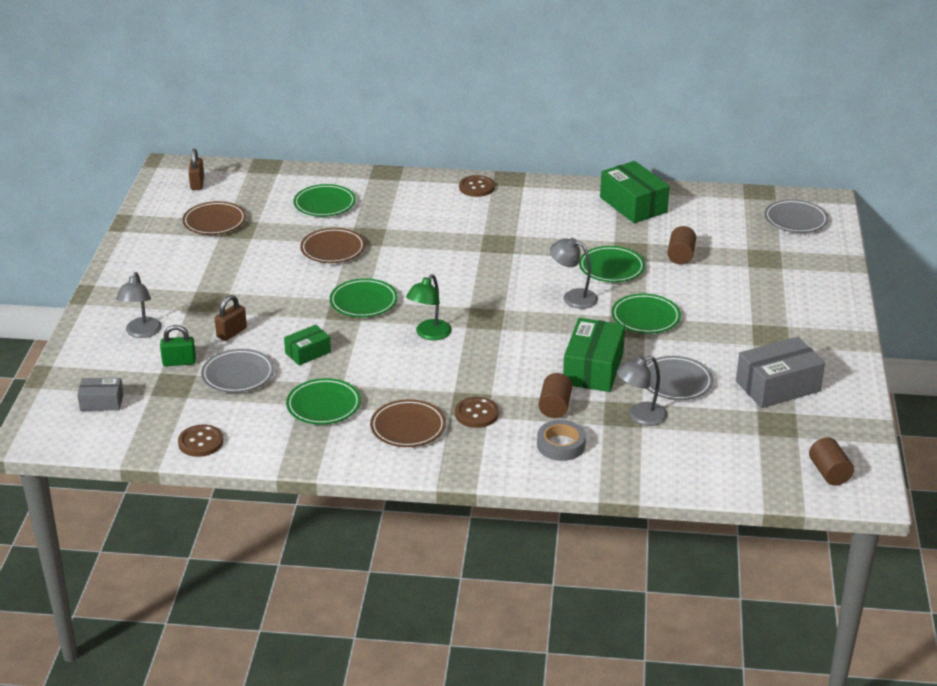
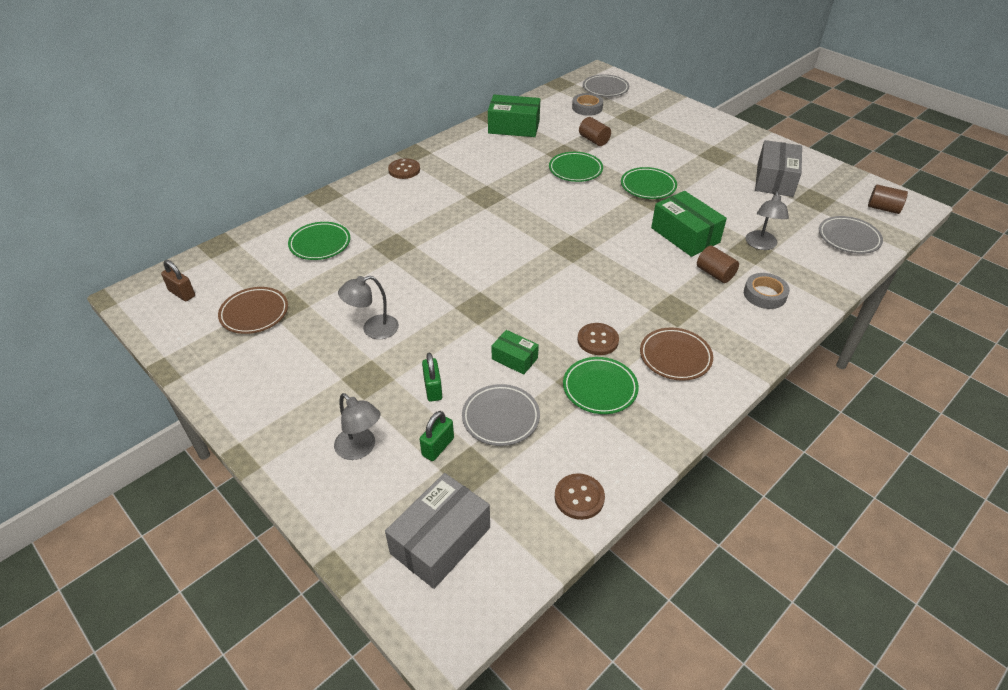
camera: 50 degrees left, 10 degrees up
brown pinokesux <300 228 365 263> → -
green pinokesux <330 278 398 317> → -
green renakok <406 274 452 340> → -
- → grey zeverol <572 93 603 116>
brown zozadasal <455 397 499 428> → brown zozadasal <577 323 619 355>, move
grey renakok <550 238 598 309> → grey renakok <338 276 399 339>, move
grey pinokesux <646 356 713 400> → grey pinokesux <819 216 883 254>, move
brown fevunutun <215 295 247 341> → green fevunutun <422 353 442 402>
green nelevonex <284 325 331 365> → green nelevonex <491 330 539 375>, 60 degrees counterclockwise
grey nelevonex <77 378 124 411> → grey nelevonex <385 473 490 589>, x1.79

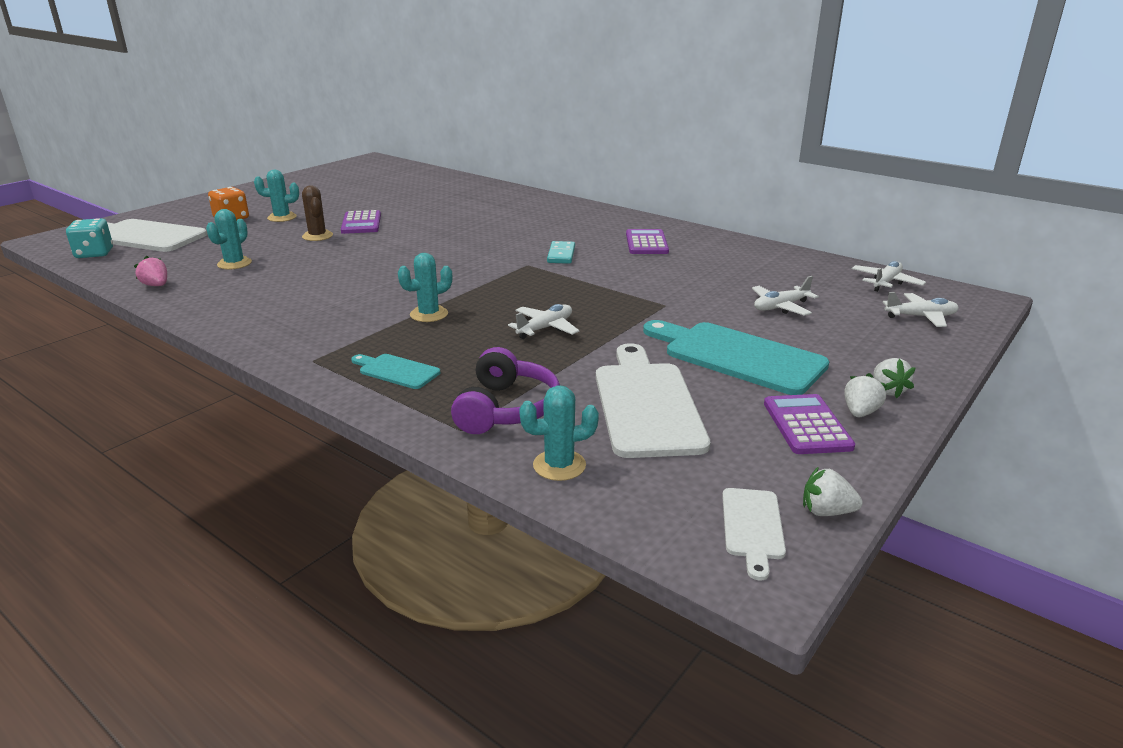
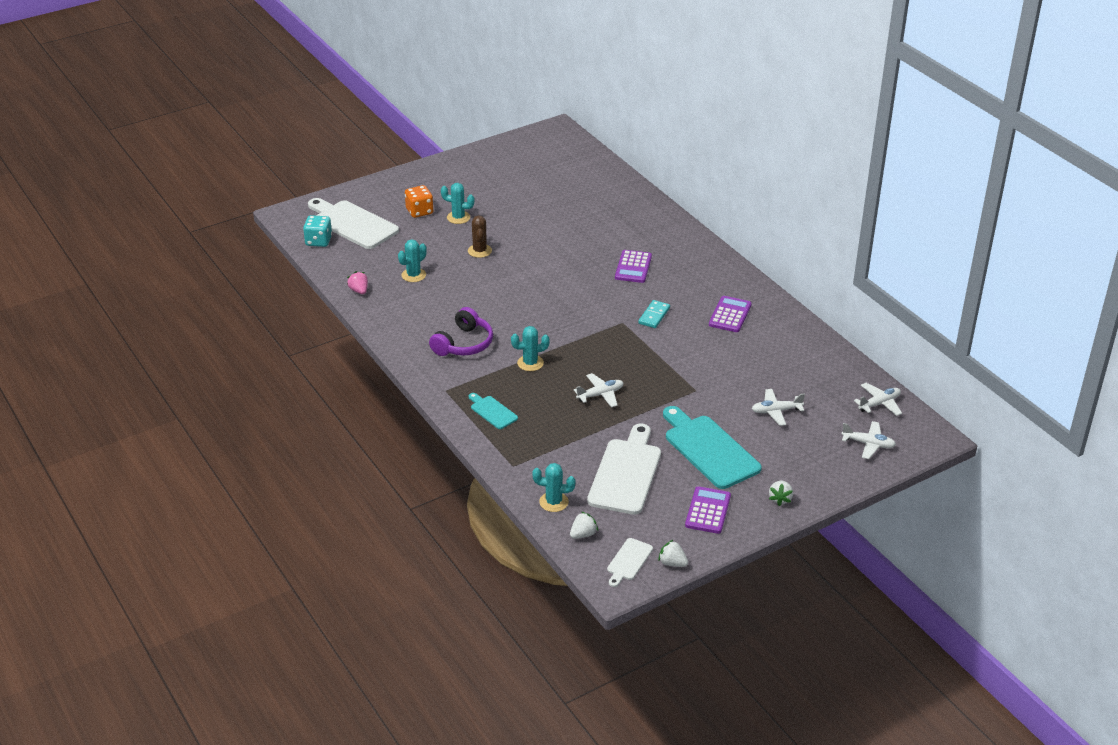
camera: 20 degrees right, 10 degrees up
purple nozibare <341 210 381 234> → purple nozibare <615 250 652 283>, move
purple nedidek <451 347 560 434> → purple nedidek <429 307 493 356>, move
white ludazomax <844 373 888 417> → white ludazomax <570 512 598 539>, move

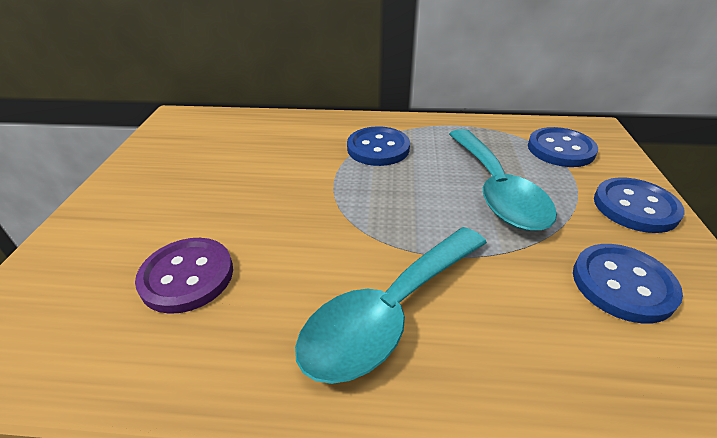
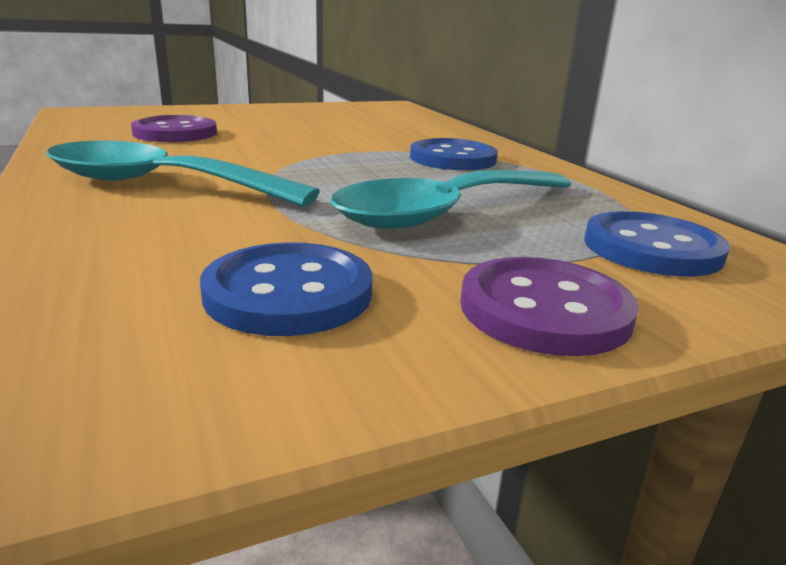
camera: 60 degrees right, 15 degrees down
blue zozadasal <594 177 685 233> → purple zozadasal <460 257 639 356>

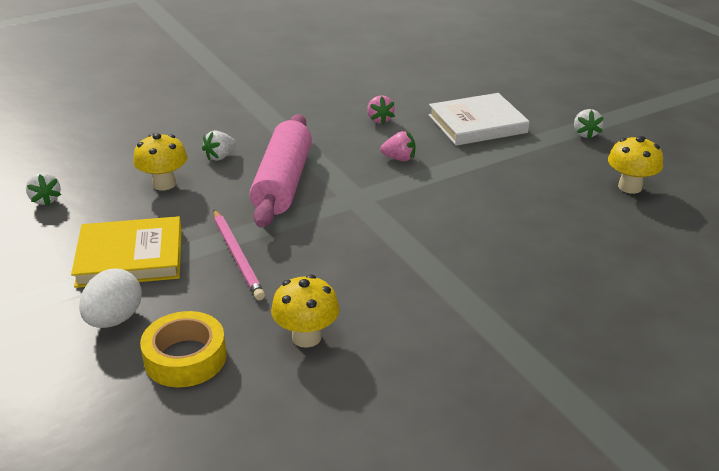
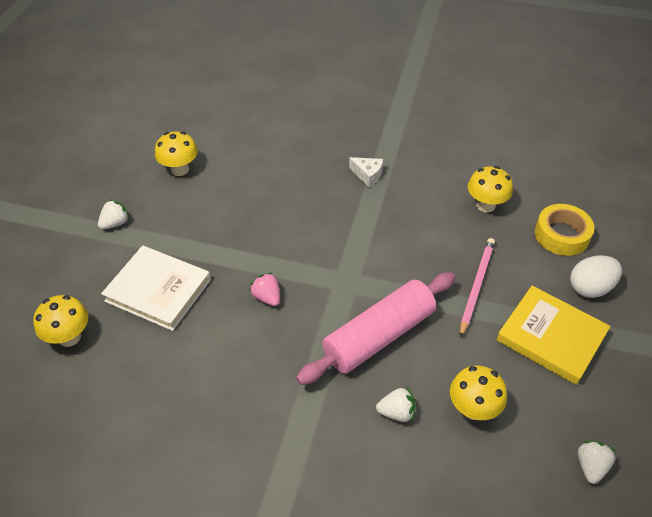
camera: 135 degrees left, 15 degrees up
pink ludazomax <367 95 395 125> → -
- → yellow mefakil <33 295 88 347>
- → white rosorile <349 157 383 187>

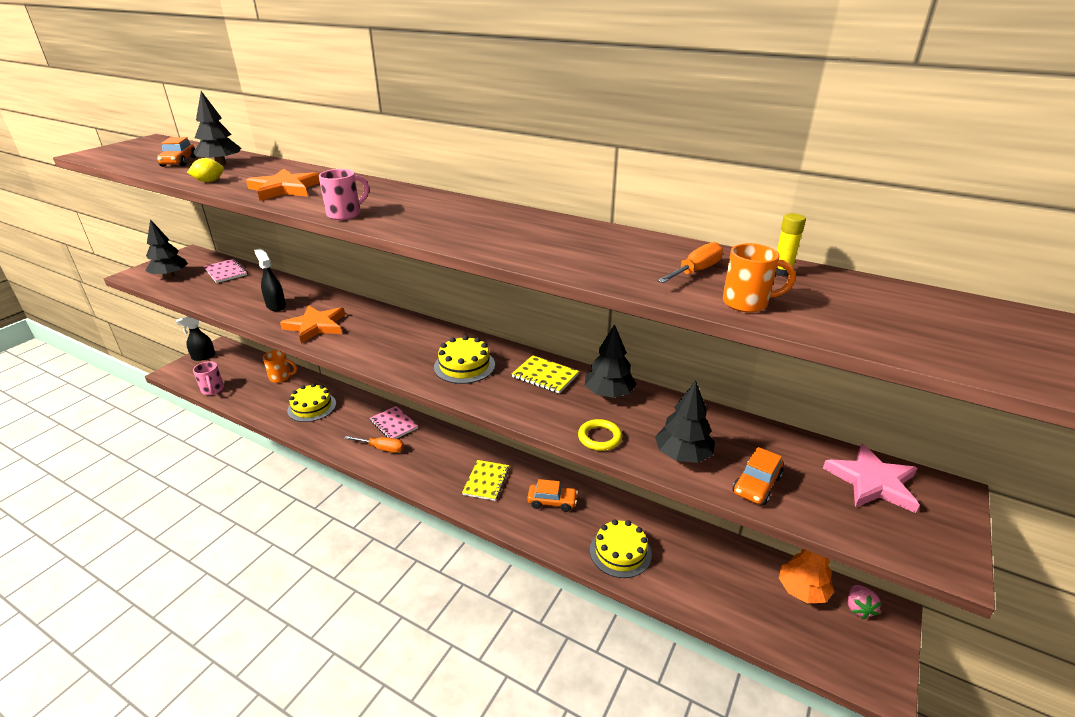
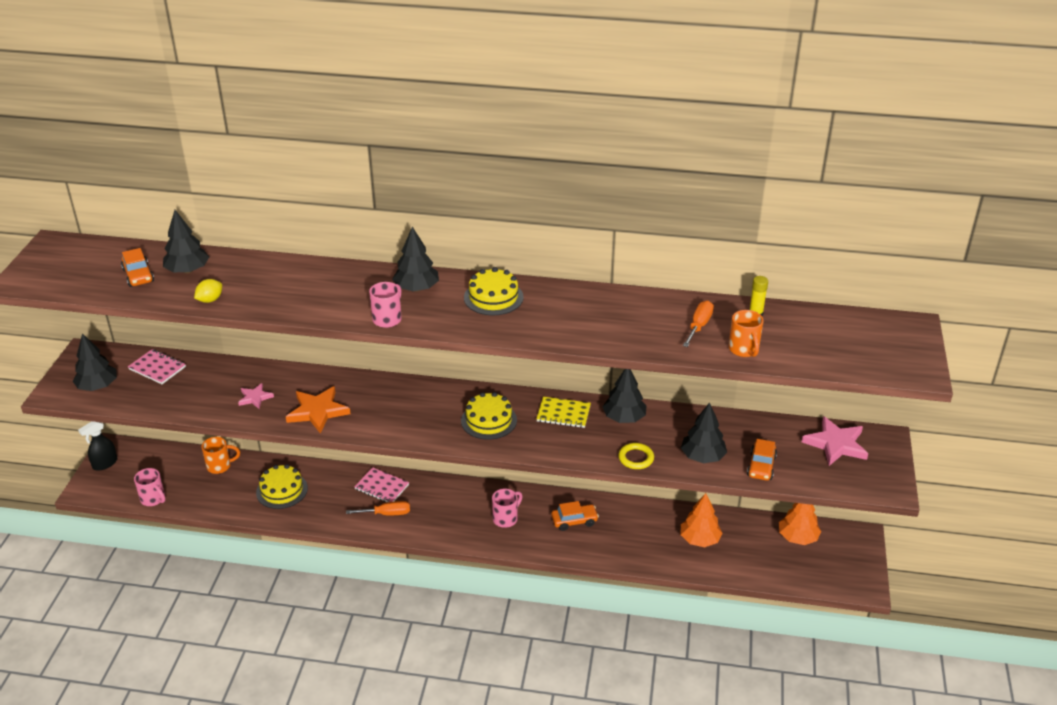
camera: 20 degrees left, 5 degrees up
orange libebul <246 169 320 201> → -
pink ludazomax <848 585 882 619> → -
- → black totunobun <392 227 439 292>
- → orange totunobun <681 493 723 547>
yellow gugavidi <590 519 652 578> → yellow gugavidi <464 267 524 315>, move
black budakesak <254 248 286 311> → pink libebul <238 383 274 409>
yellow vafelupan <462 460 509 501> → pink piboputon <492 489 523 528>
orange piboputon <723 243 796 313> → orange piboputon <729 310 763 357>, 90 degrees clockwise

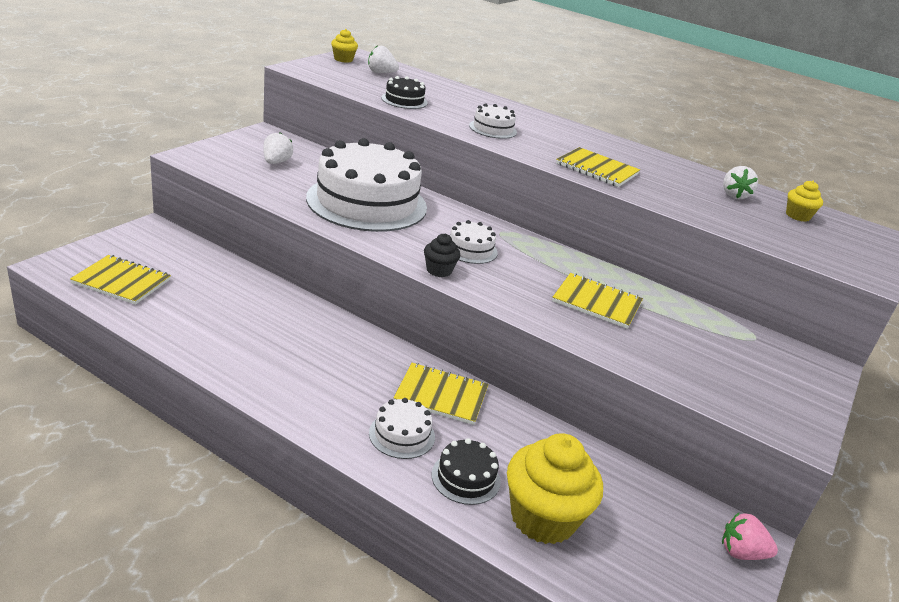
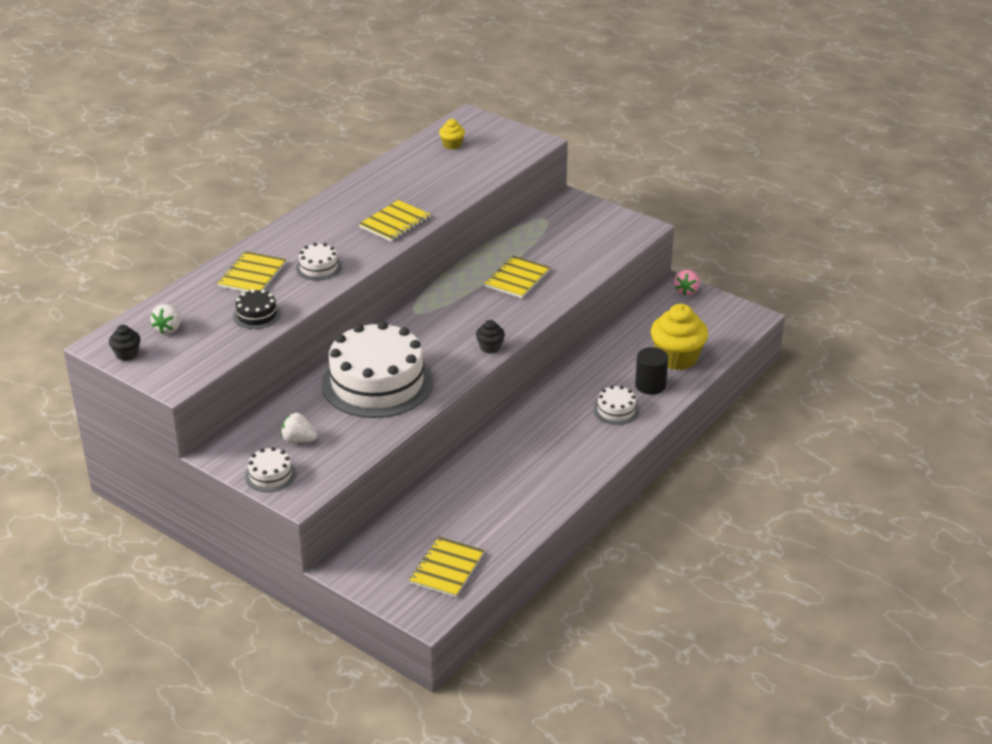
camera: 80 degrees left, 5 degrees up
white ludazomax <723 166 758 199> → -
yellow vafelupan <394 363 489 425> → yellow vafelupan <217 251 286 292>, move
white gugavidi <450 220 498 264> → white gugavidi <245 447 296 492>, move
black gugavidi <432 438 501 505> → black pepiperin <635 347 668 395>
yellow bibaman <331 29 358 63> → black bibaman <109 325 140 361>

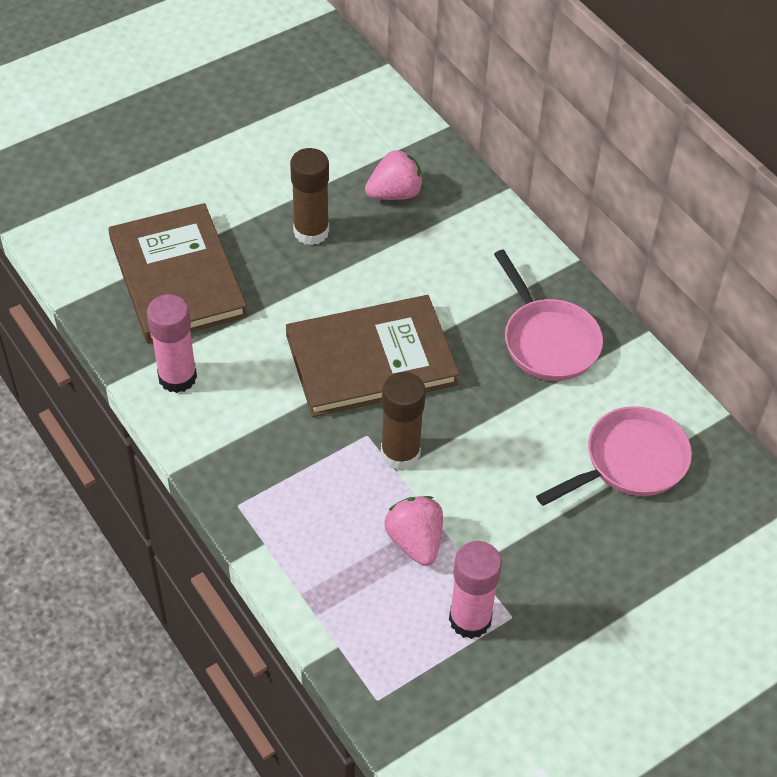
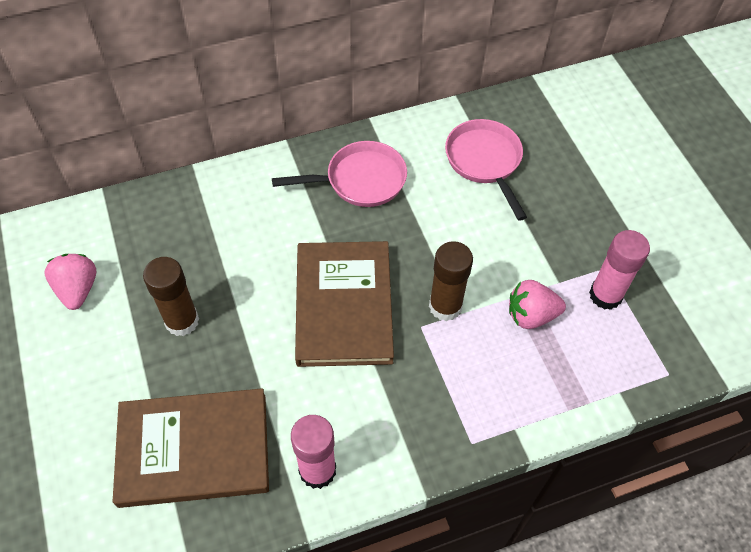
camera: 75 degrees left, 5 degrees up
pink ludazomax <365 149 423 200> → pink ludazomax <44 254 96 310>, move

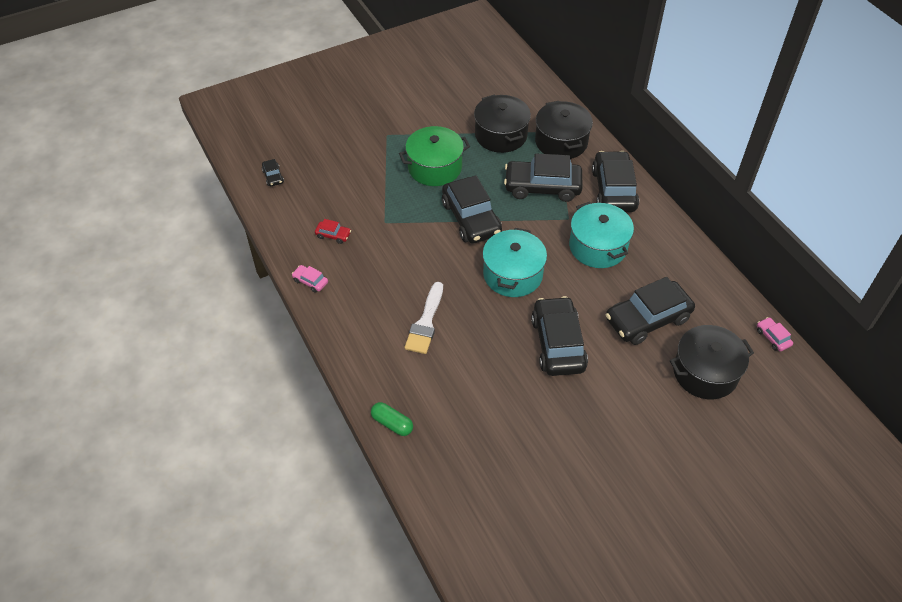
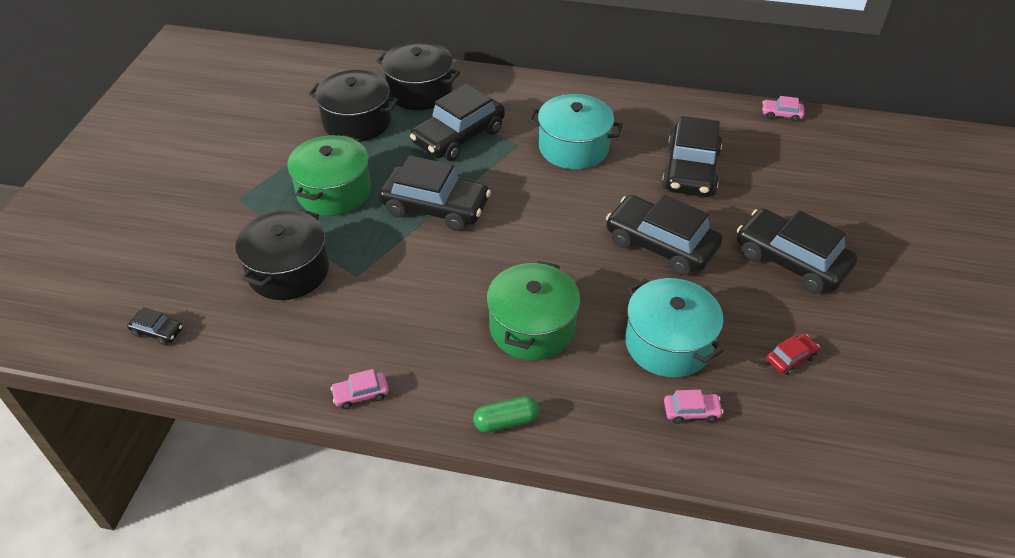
camera: 50 degrees left, 5 degrees down
- → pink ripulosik <664 390 723 424>
red ripulosik <315 219 351 244> → red ripulosik <767 334 820 375>, move
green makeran <371 402 413 436> → green makeran <473 396 539 433>, move
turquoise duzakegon <483 228 547 297> → turquoise duzakegon <625 278 723 378>, move
black ripulosik <592 151 639 212> → black ripulosik <737 208 857 294>, move
black duzakegon <670 325 754 399> → black duzakegon <235 209 329 300>, move
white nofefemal <404 282 443 354> → green duzakegon <486 261 580 360>

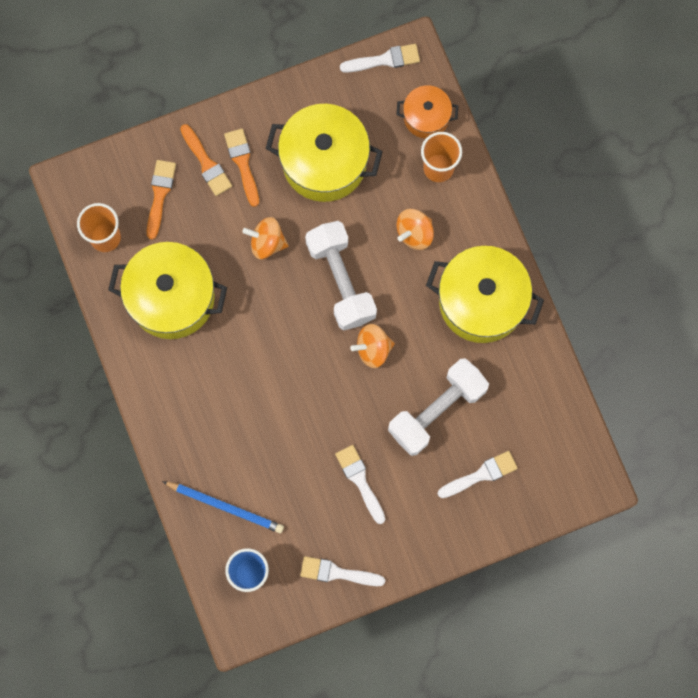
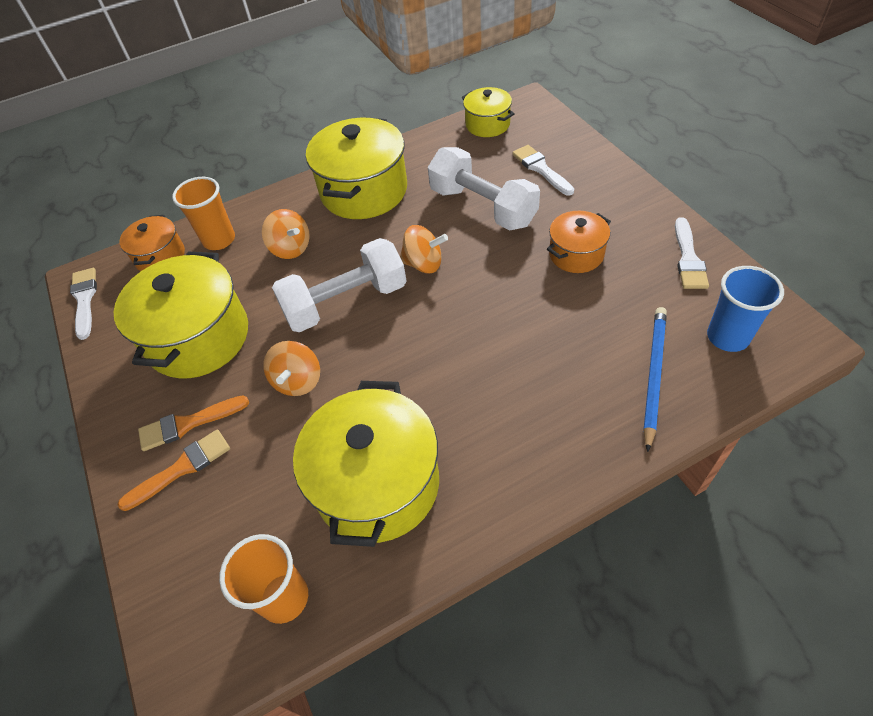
camera: 90 degrees left, 25 degrees down
orange nofefemal <147 160 176 240> → -
- → yellow duzakegon <462 87 515 137>
white nofefemal <335 445 385 524> → orange duzakegon <547 211 611 273>
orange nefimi <350 324 395 368> → orange nefimi <400 225 448 274>, 60 degrees counterclockwise

